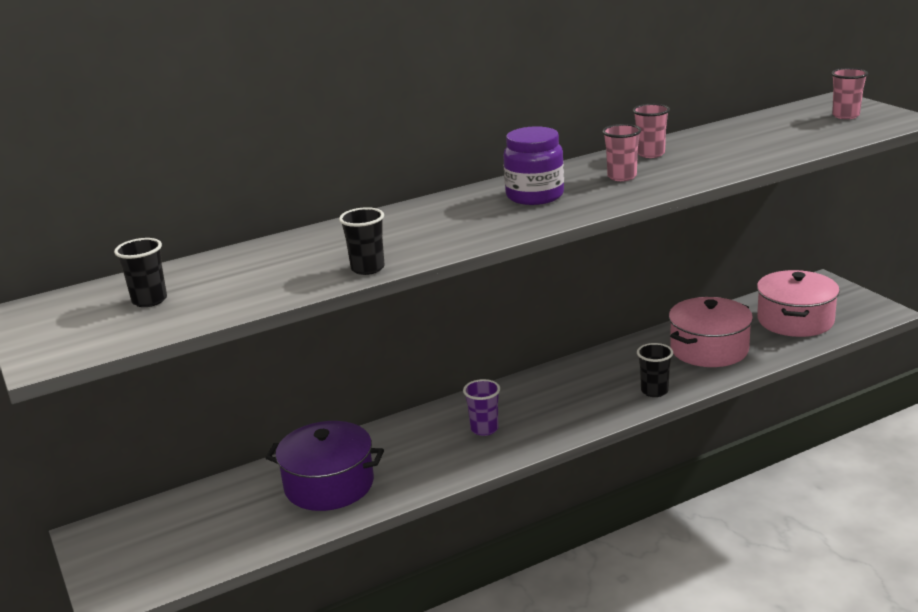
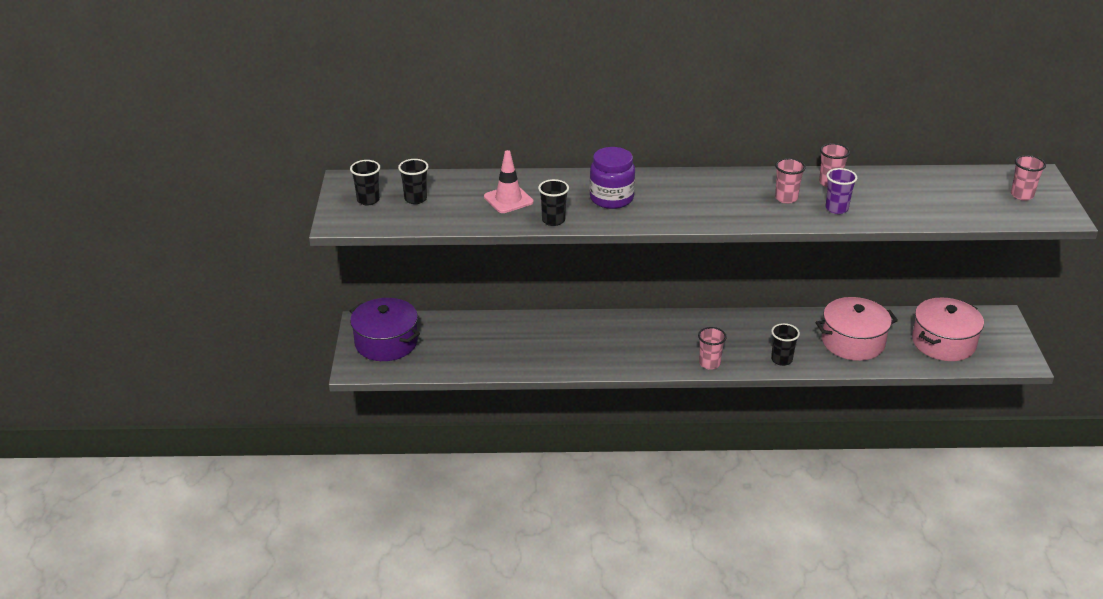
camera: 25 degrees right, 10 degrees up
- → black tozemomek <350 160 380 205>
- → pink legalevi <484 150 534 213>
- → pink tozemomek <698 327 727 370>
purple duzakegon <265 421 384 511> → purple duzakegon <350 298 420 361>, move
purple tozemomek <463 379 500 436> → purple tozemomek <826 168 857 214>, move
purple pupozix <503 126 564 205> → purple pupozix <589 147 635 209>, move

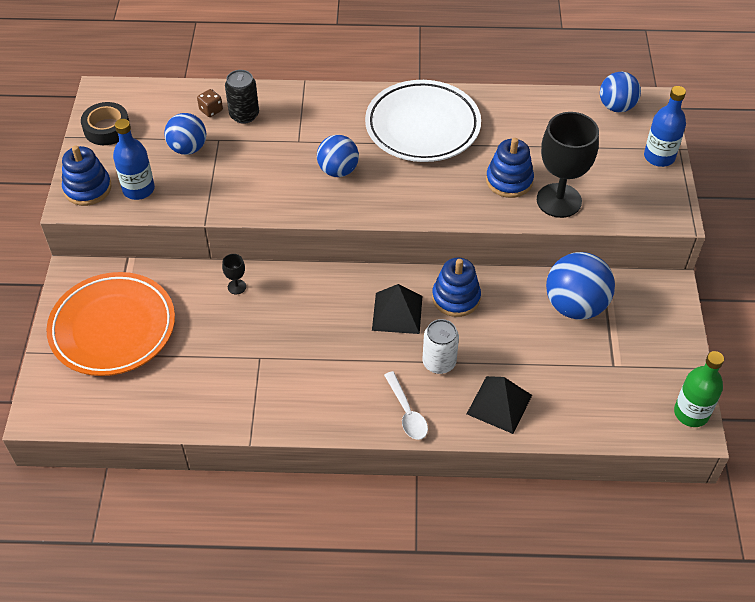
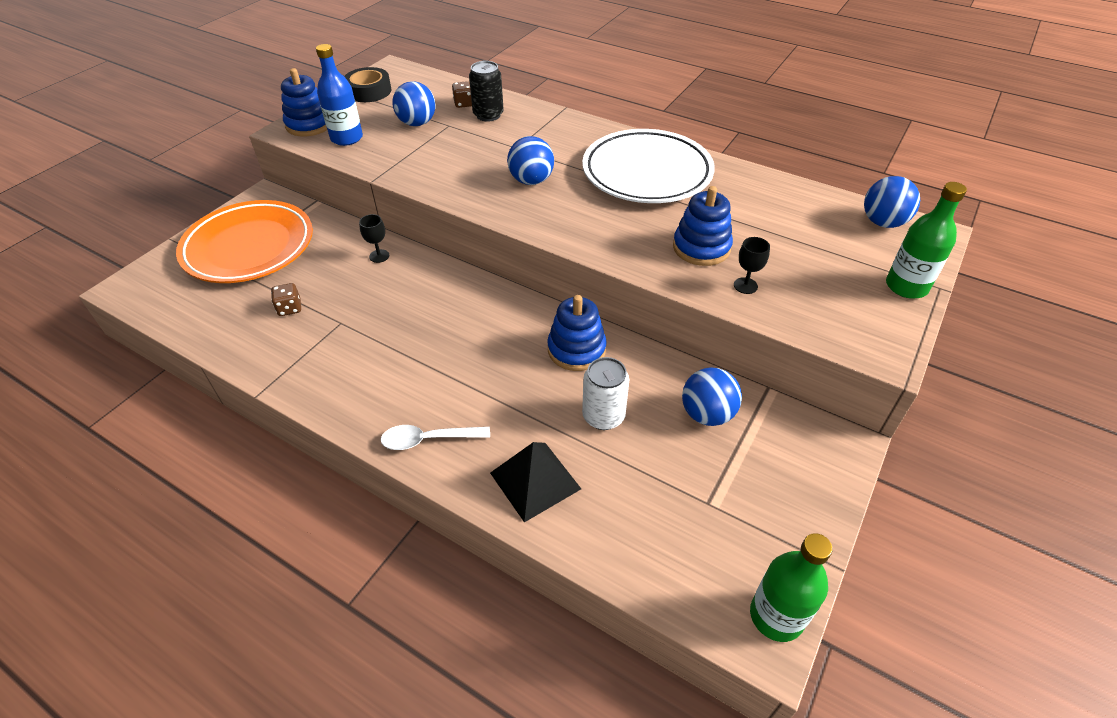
camera: 30 degrees right, 5 degrees down
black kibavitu <372 284 422 334> → -
- → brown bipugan <271 283 301 316>
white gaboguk <422 319 459 374> → white gaboguk <582 357 629 430>, move
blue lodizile <644 86 686 167> → green lodizile <886 182 967 299>
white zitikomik <384 371 428 440> → white zitikomik <381 425 490 450>, 75 degrees clockwise
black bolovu <537 112 599 218> → black bolovu <734 237 770 294>, x0.41
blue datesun <546 252 615 320> → blue datesun <682 367 742 426>, x0.66

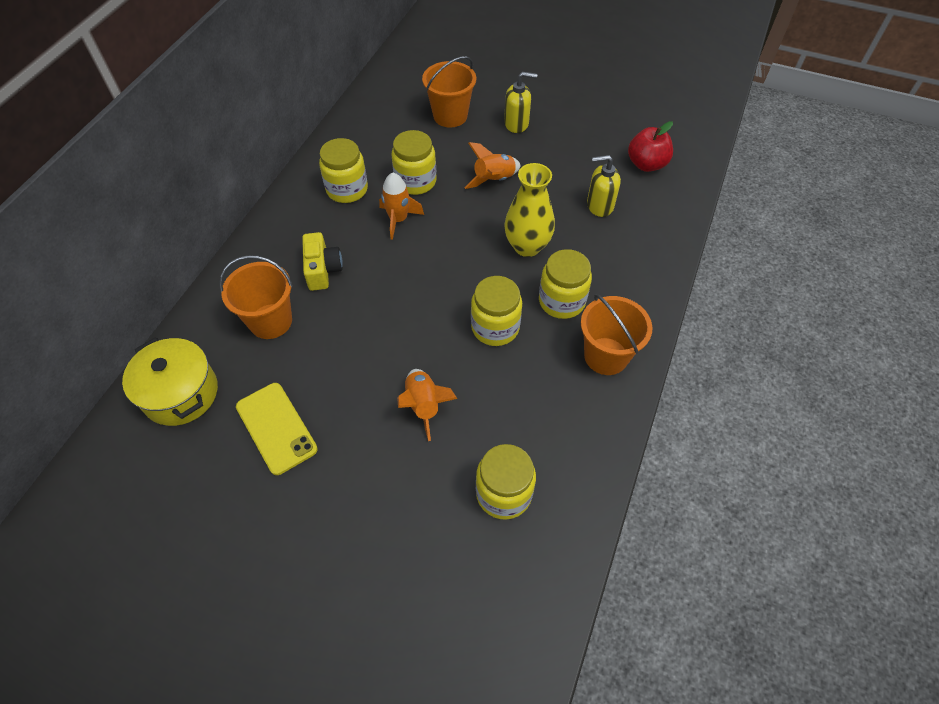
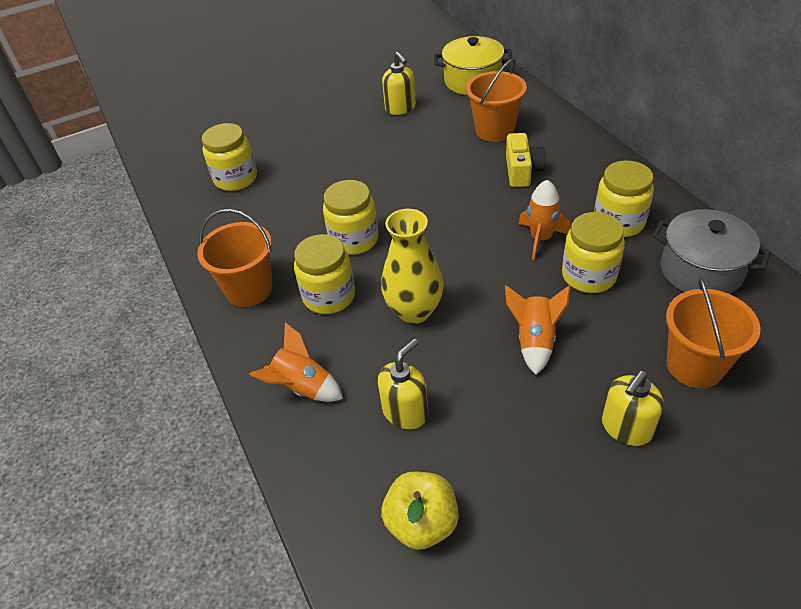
camera: 135 degrees right, 10 degrees down
- → grey duzakegon <652 209 771 294>
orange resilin <397 369 457 441> → orange resilin <249 322 343 402>, move
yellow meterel <236 383 318 475> → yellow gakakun <382 52 416 115>
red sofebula <628 121 673 172> → yellow sofebula <381 472 459 550>
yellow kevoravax <302 232 343 291> → yellow kevoravax <506 133 546 187>, 120 degrees counterclockwise

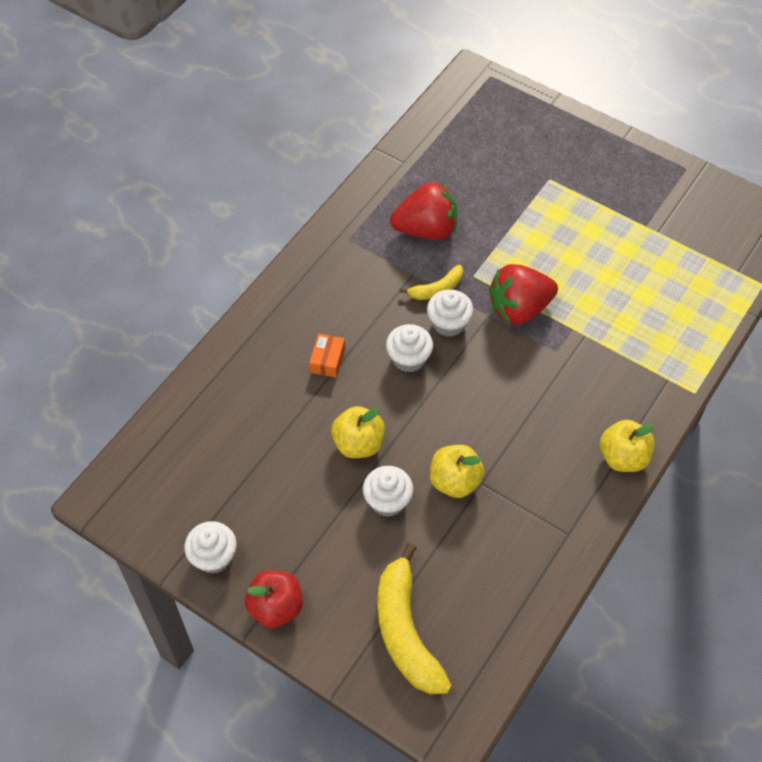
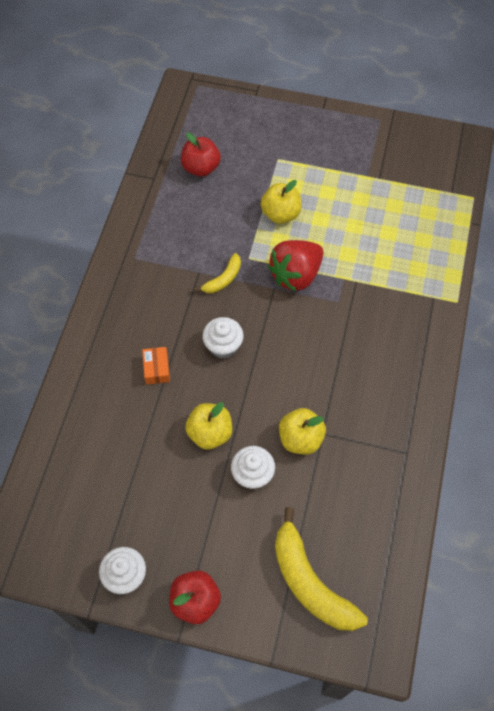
camera: 20 degrees left, 5 degrees up
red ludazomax <390 182 457 240> → -
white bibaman <427 289 473 337> → -
- → red sofebula <181 133 221 177>
yellow sofebula <600 420 655 472> → yellow sofebula <261 180 302 224>, move

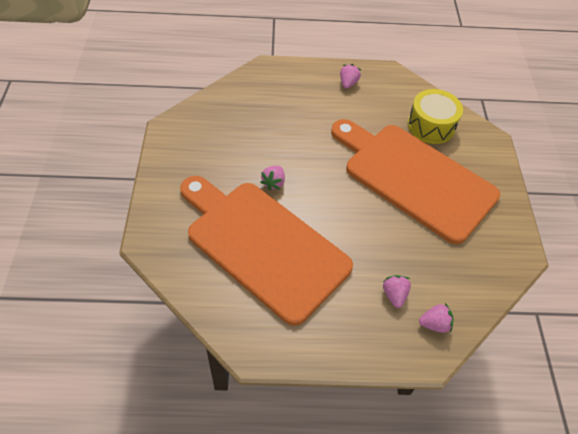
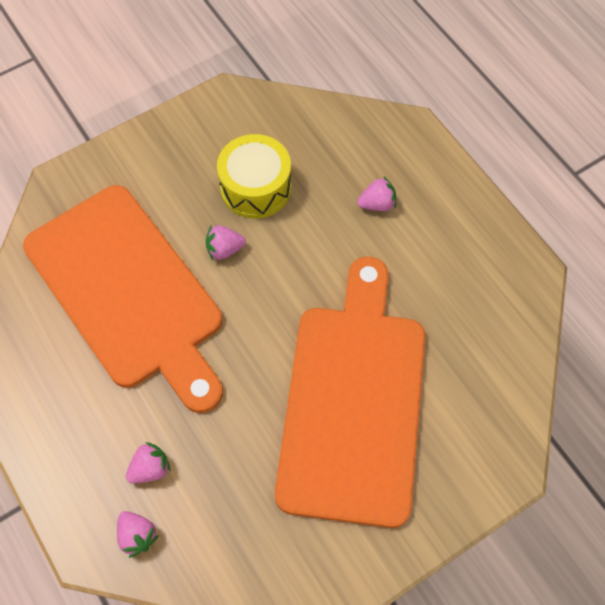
camera: 60 degrees right, 10 degrees up
pink ludazomax <340 64 361 89> → pink ludazomax <357 177 396 211>, move
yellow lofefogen <407 89 463 144> → yellow lofefogen <217 134 291 218>, move
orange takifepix <180 176 353 326> → orange takifepix <23 185 223 413>, 135 degrees clockwise

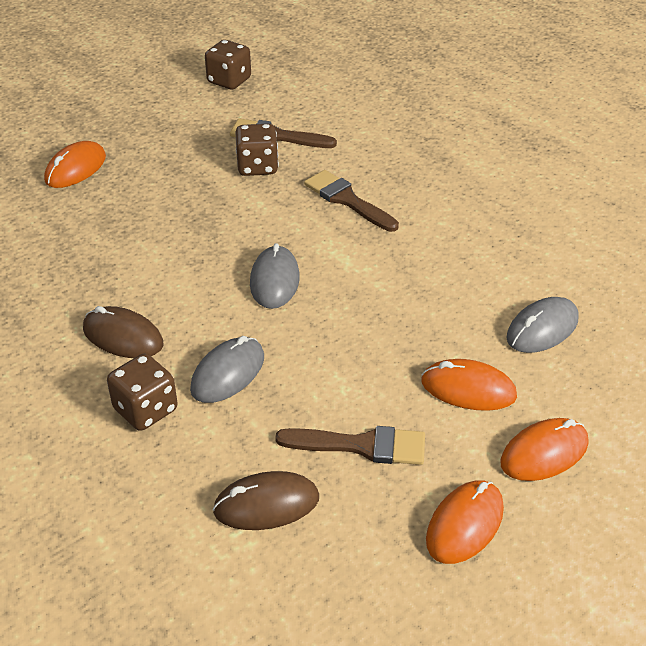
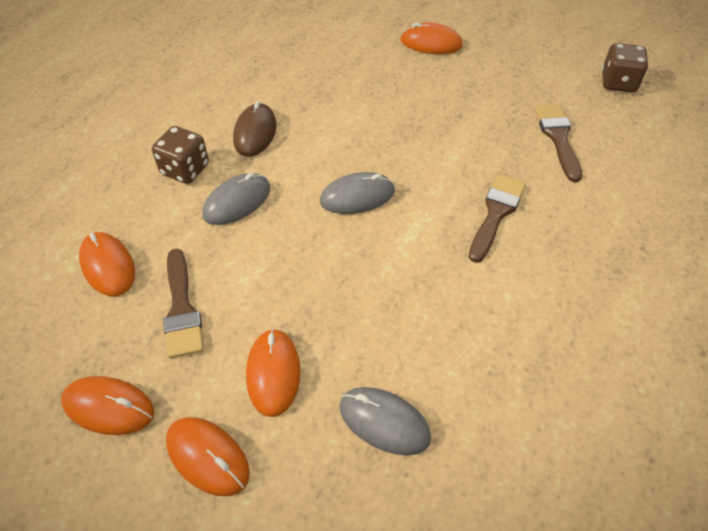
camera: 70 degrees right, 10 degrees up
brown bipugan <235 124 279 176> → -
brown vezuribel <212 471 319 530> → orange vezuribel <79 232 135 296>
grey vezuribel <190 336 264 403> → grey vezuribel <203 173 270 225>, 60 degrees counterclockwise

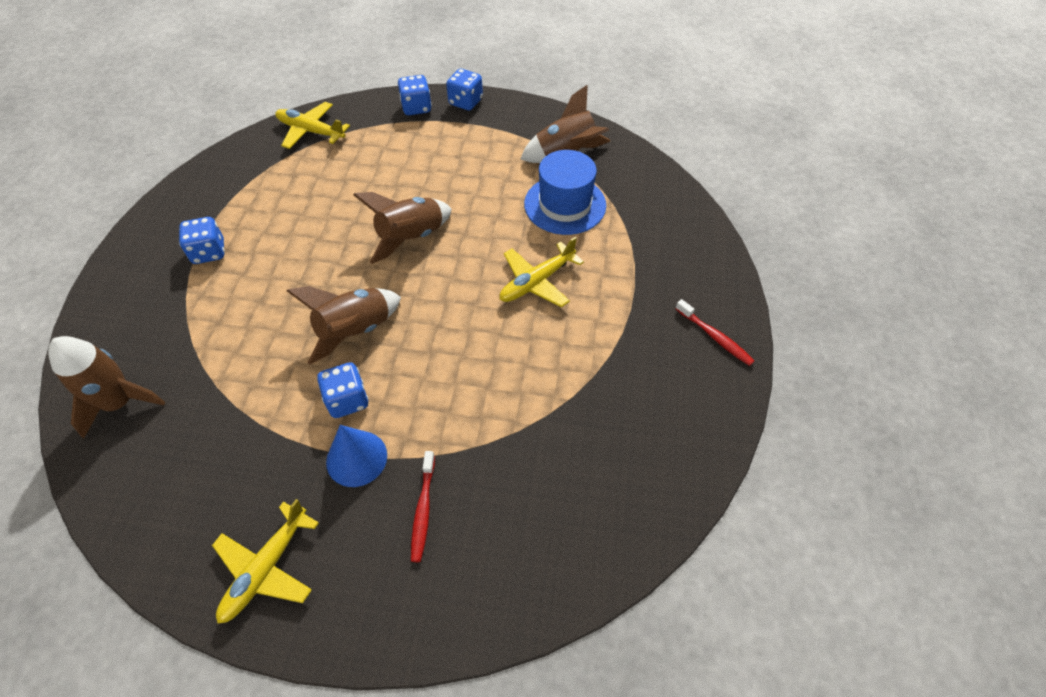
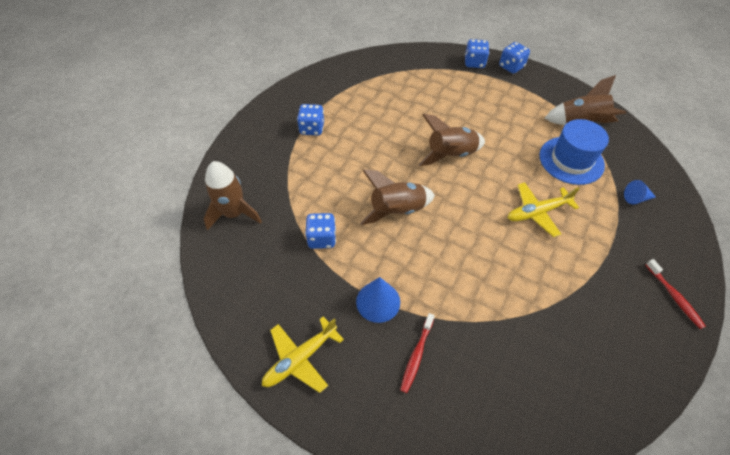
camera: 20 degrees right, 0 degrees up
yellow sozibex <275 102 350 149> → -
- → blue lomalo <624 180 656 204>
blue bipugan <317 362 369 418> → blue bipugan <305 213 336 249>, move

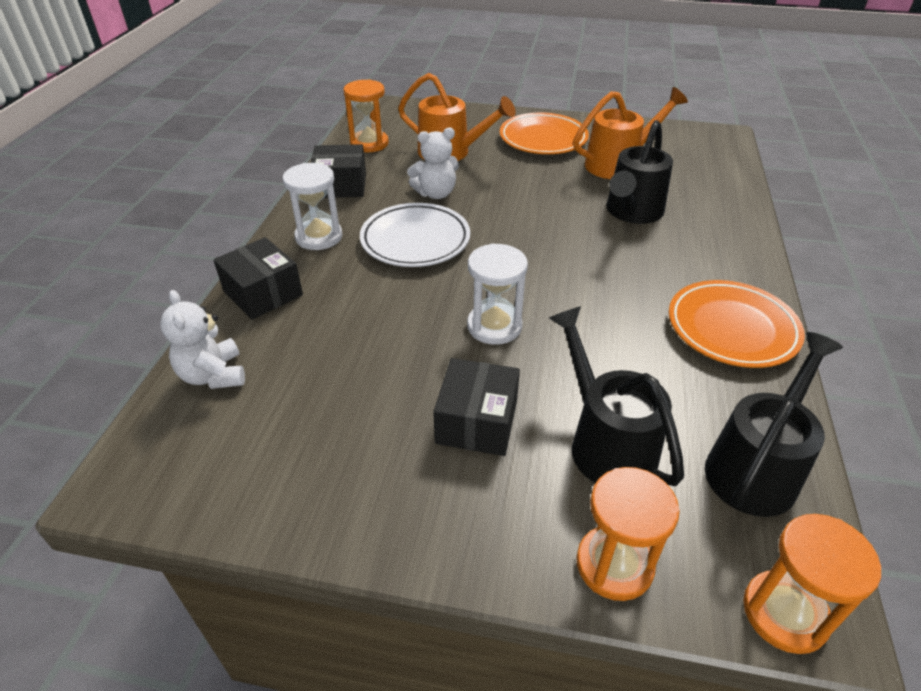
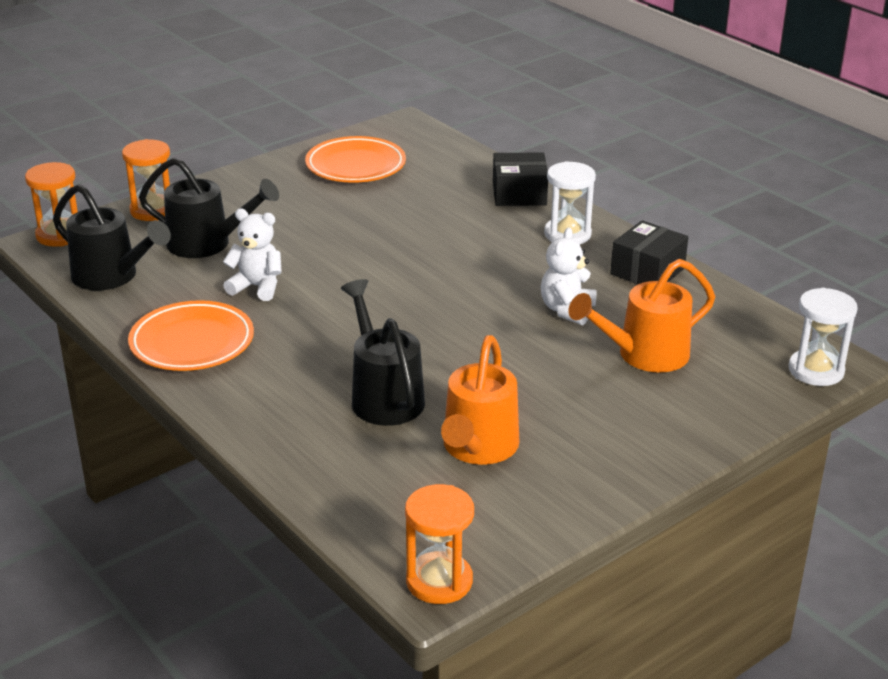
camera: 130 degrees right, 10 degrees down
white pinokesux <360 203 470 267> → -
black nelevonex <433 358 520 456> → -
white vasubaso <160 290 245 389> → white vasubaso <223 209 282 301>, move
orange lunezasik <343 79 389 152> → orange lunezasik <405 484 474 604>, move
white lunezasik <467 243 528 345> → white lunezasik <789 288 858 386>, move
orange pinokesux <500 112 589 154> → orange pinokesux <305 136 406 183>, move
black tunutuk <705 332 843 517> → black tunutuk <53 184 171 290>, 45 degrees counterclockwise

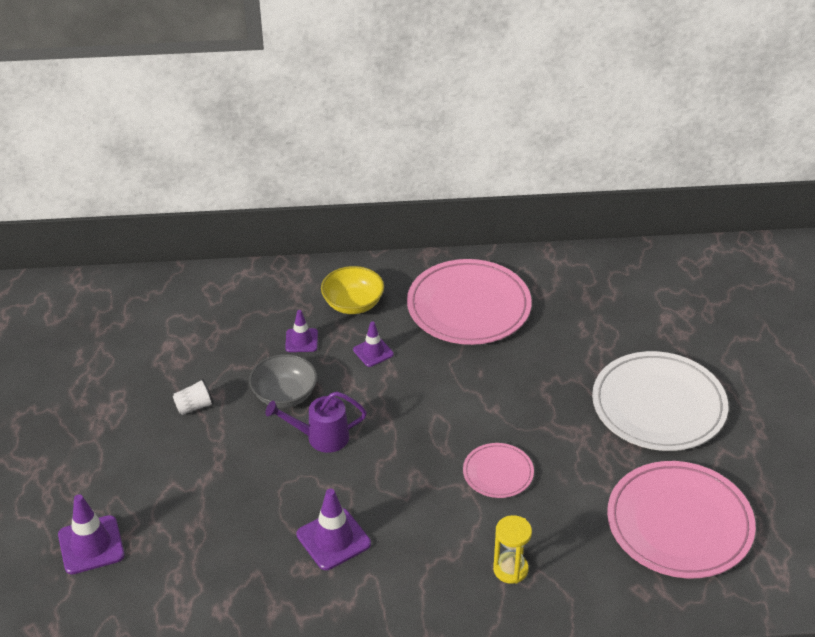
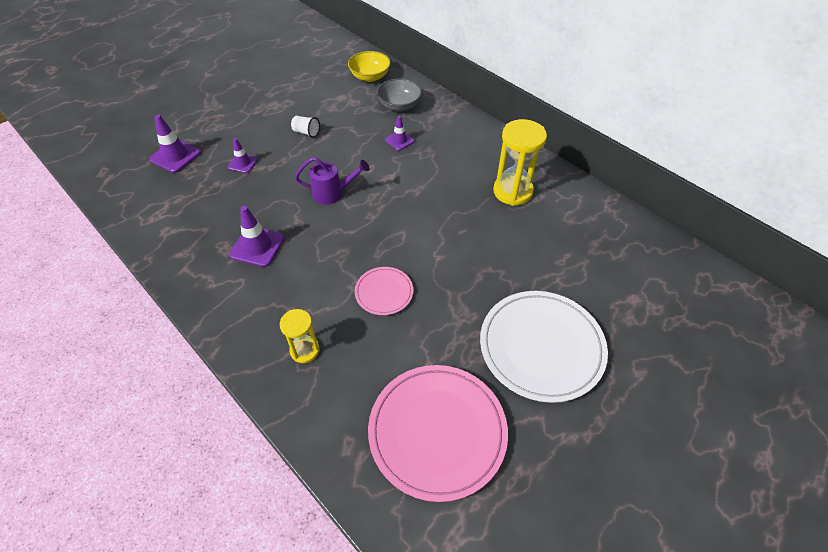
camera: 50 degrees right, 10 degrees up
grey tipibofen <249 354 317 408> → grey tipibofen <377 78 422 111>, move
yellow tipibofen <321 266 384 314> → yellow tipibofen <348 51 391 82>, move
purple legalevi <353 321 394 367> → purple legalevi <227 138 258 173>, move
pink pinokesux <407 259 532 345> → yellow lunezasik <493 119 547 206>
purple tunutuk <265 391 367 453> → purple tunutuk <295 157 370 205>, 135 degrees clockwise

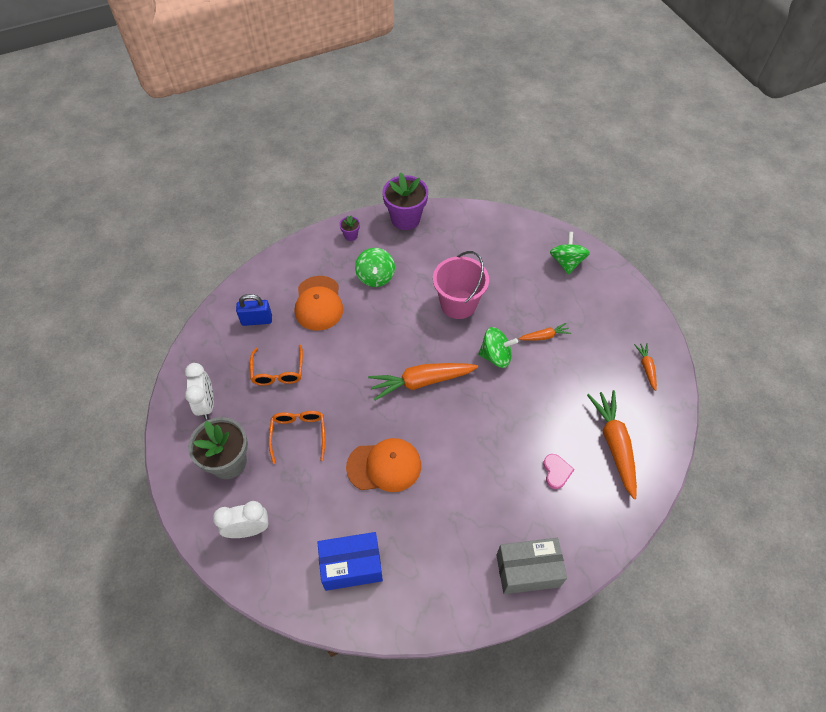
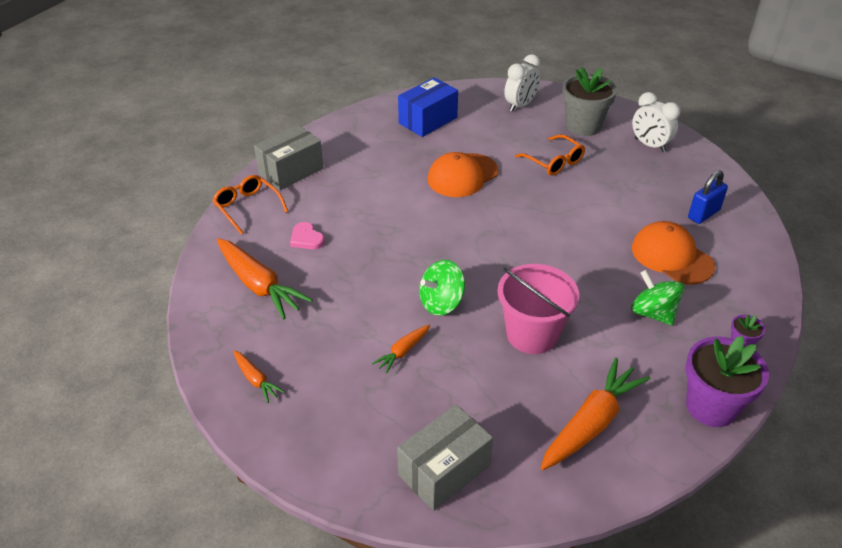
camera: 145 degrees right, 15 degrees down
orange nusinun <250 345 303 386> → orange nusinun <212 175 288 235>, move
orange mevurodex <368 363 478 401> → orange mevurodex <541 358 651 470>, move
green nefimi <550 232 590 275> → grey nelevonex <397 404 493 511>

